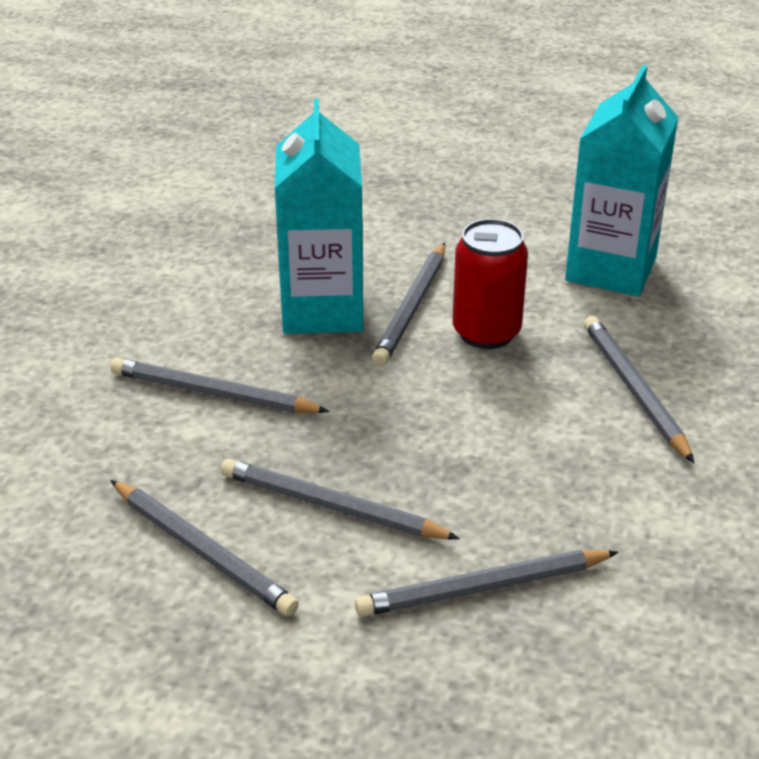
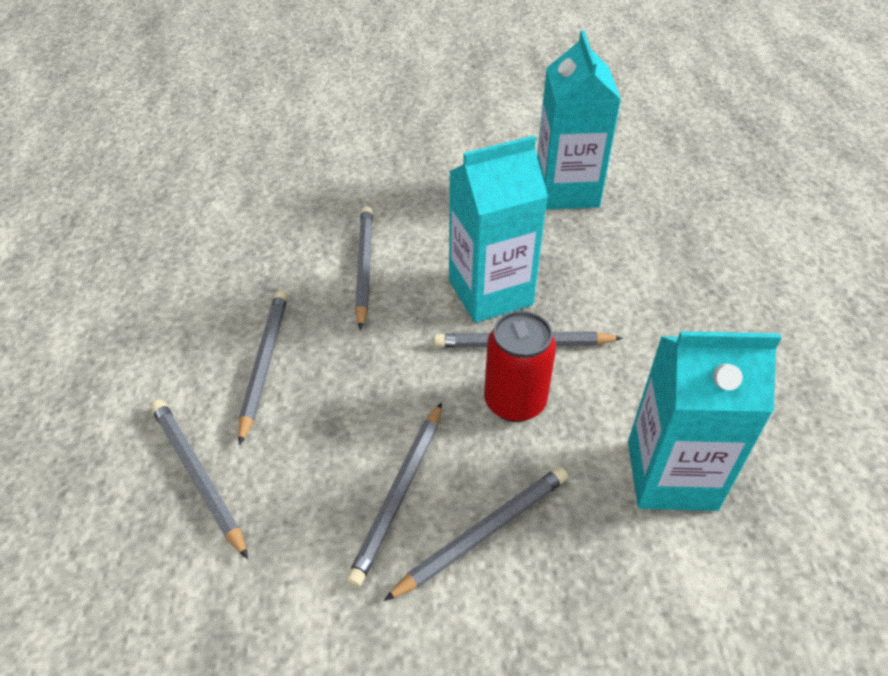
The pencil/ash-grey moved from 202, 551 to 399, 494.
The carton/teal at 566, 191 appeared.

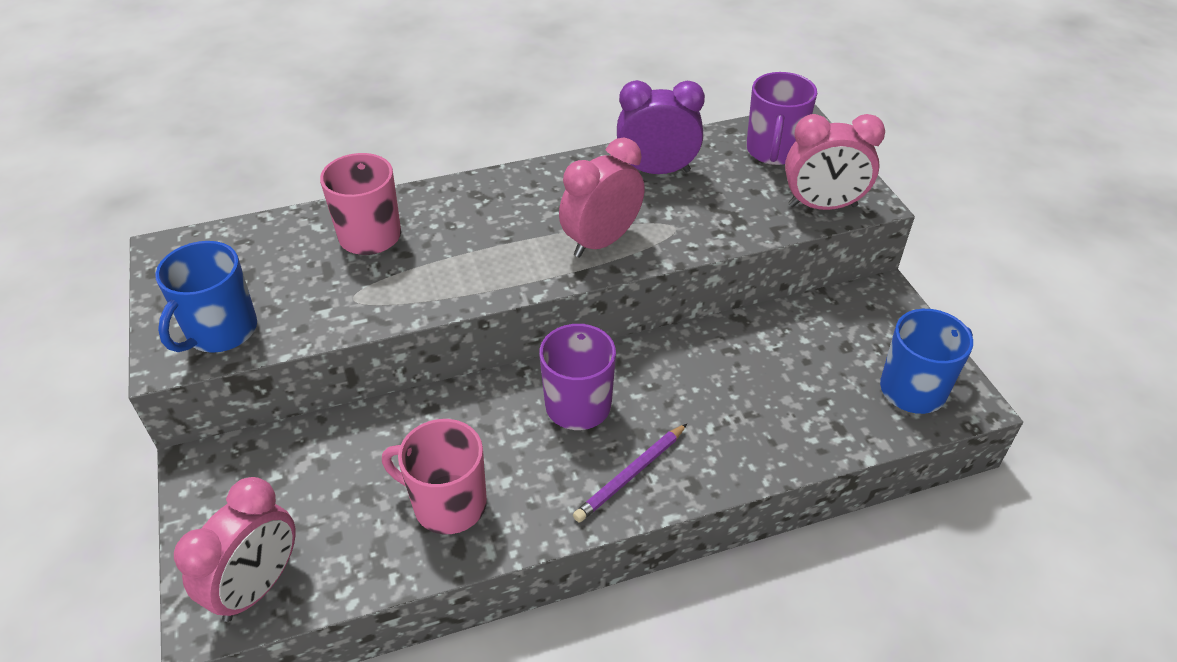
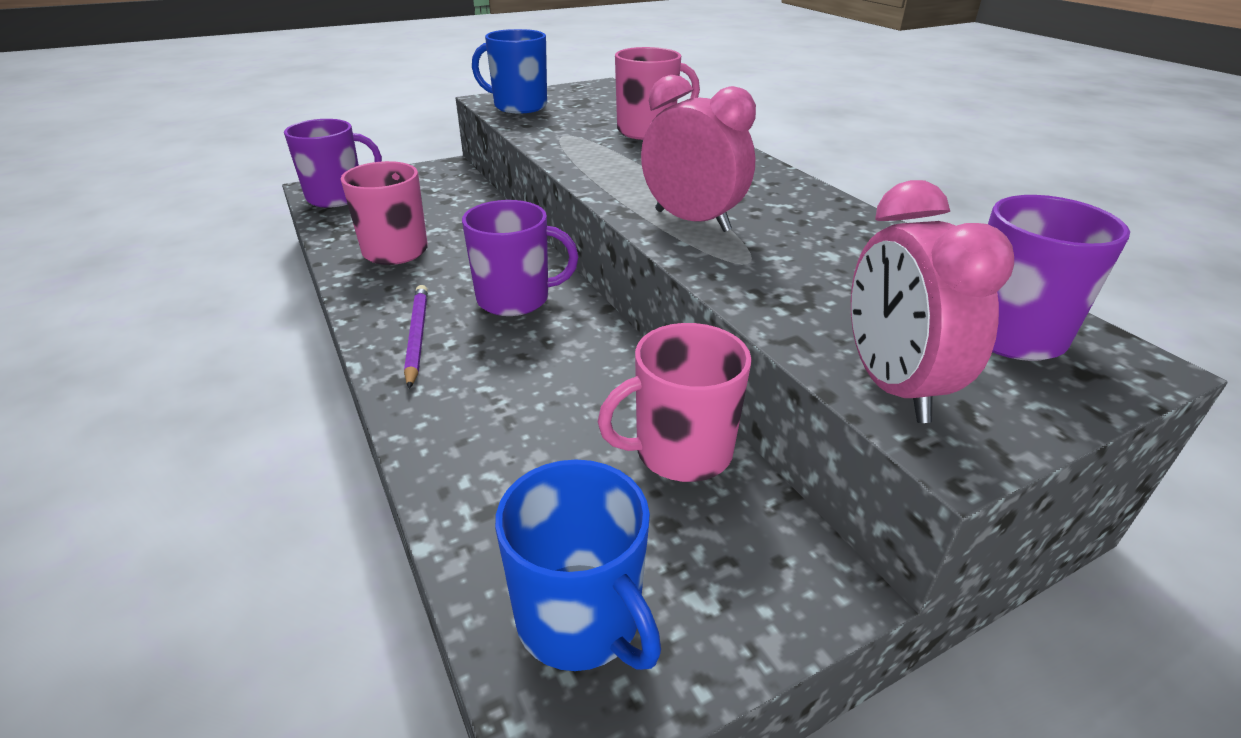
The clock/pink at 258, 586 was replaced by the mug/royal purple at 337, 197.
The pencil/royal purple at 631, 475 turned 45 degrees clockwise.
The mug/pink at 681, 451 appeared.
The clock/royal purple at 657, 171 disappeared.

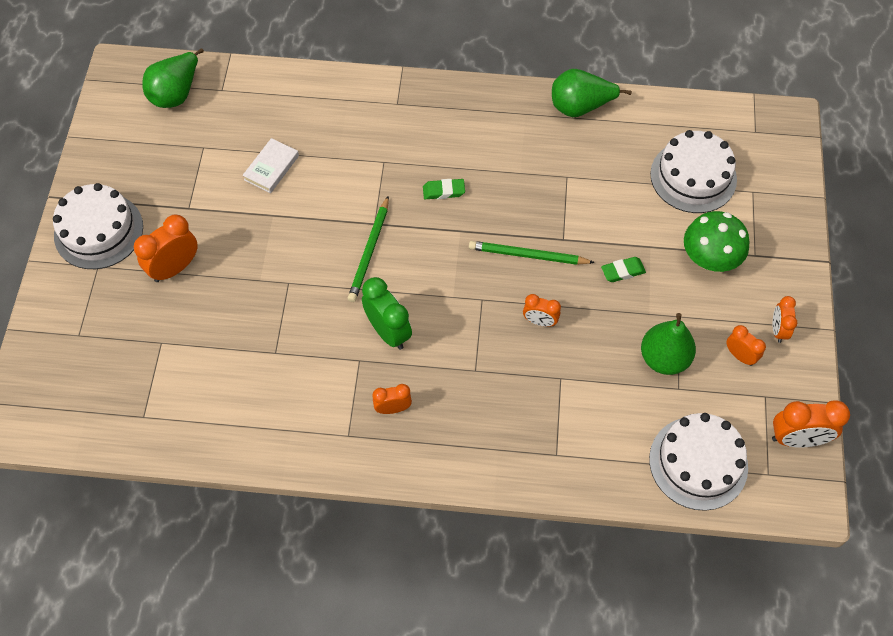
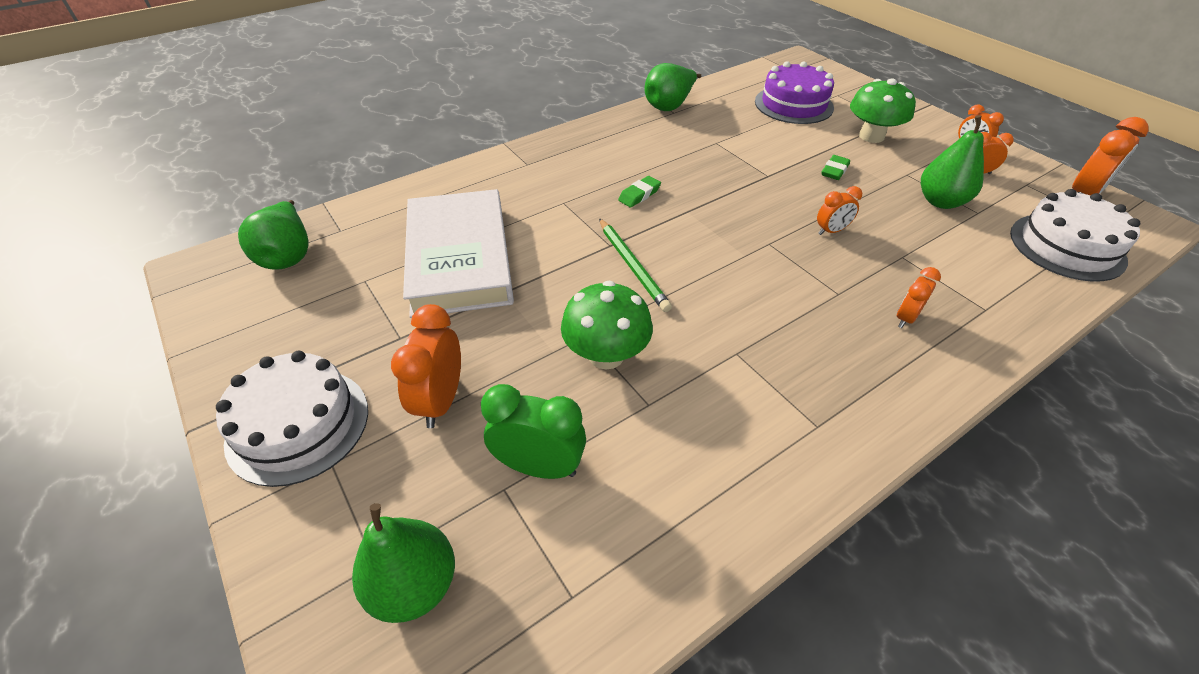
The pear fruit/leaf-green at 414, 585 appeared.
The book/white at 271, 168 changed to 2.37 times the size.
The clock/leaf-green moved from 388, 331 to 539, 466.
The mushroom/leaf-green at 606, 355 appeared.
The cake/white at 693, 176 became the cake/royal purple at 793, 104.
The clock/bright orange moved from 393, 408 to 905, 318.
The pencil/leaf-green at 528, 255 disappeared.

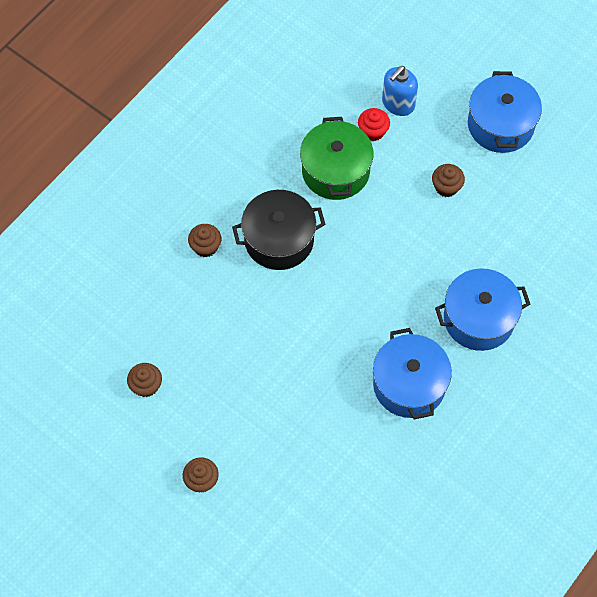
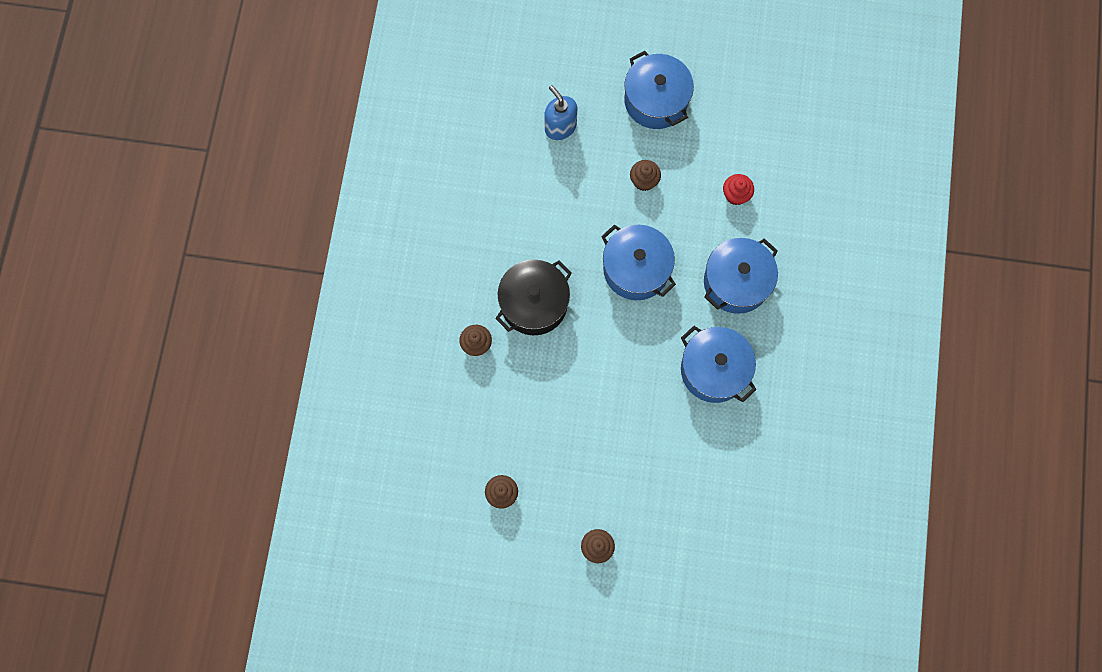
The soap pump/royal blue at 398, 104 turned 135 degrees clockwise.
The cooking pot/royal blue at 636, 269 appeared.
The cupcake/crimson moved from 373, 131 to 736, 195.
The cooking pot/leaf-green at 335, 171 disappeared.

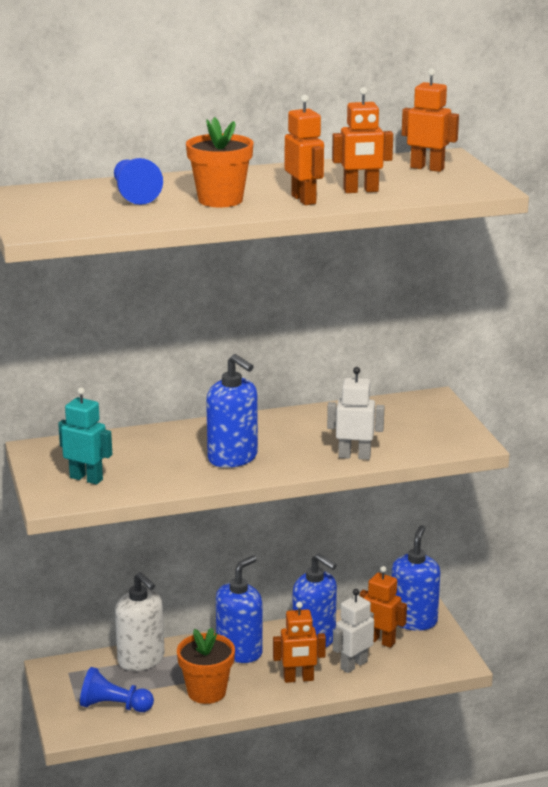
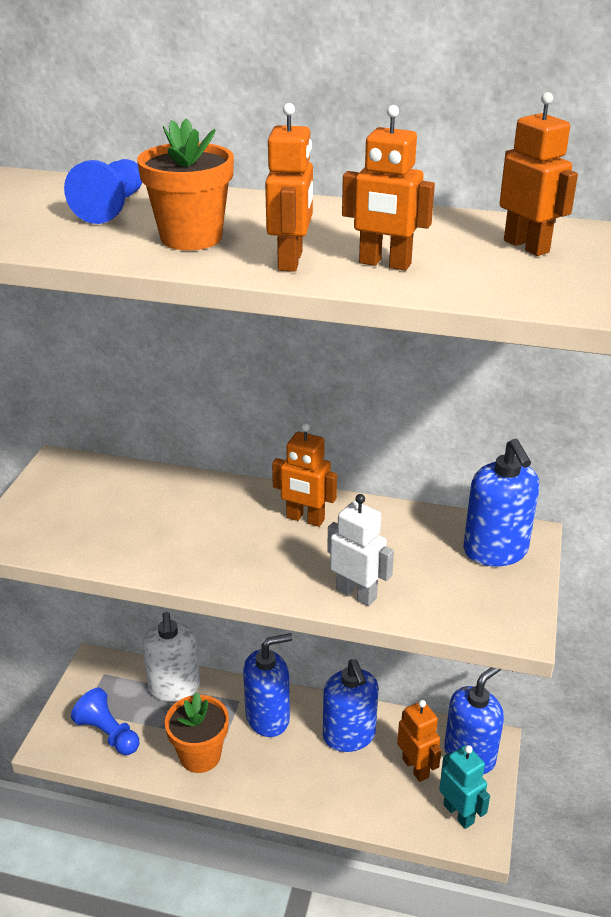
The robot figure/bright orange moved from 298, 679 to 305, 519.
The robot figure/teal moved from 86, 478 to 459, 813.
The soap pump/royal blue moved from 233, 458 to 495, 551.
The robot figure/white at 353, 665 disappeared.

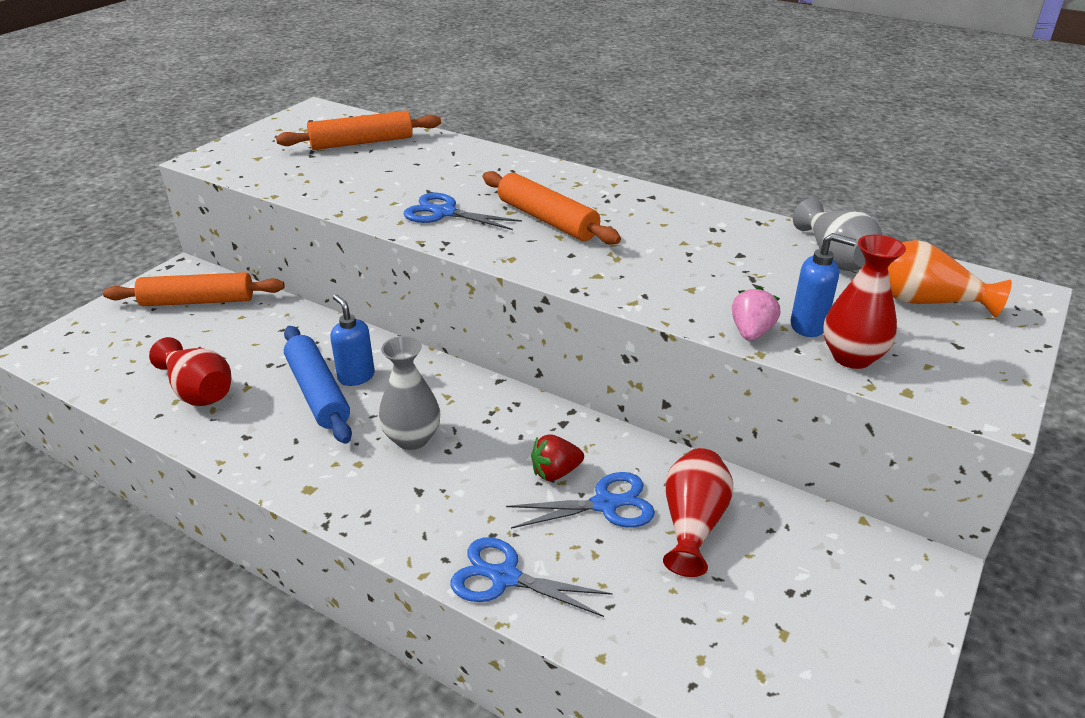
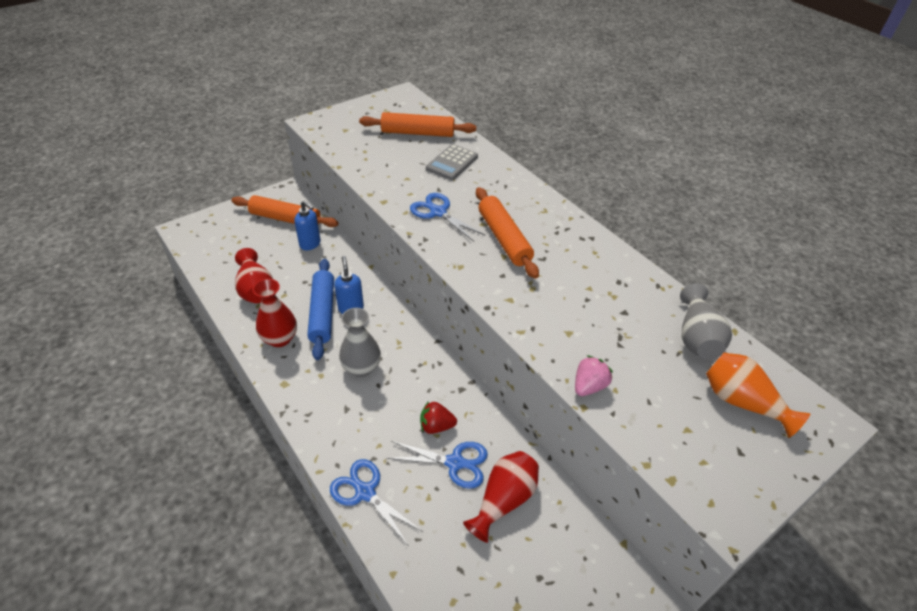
The tall vase/crimson moved from 852, 357 to 280, 339.
The soap pump/royal blue moved from 808, 326 to 310, 244.
The adding machine/ash-grey at 452, 163 appeared.

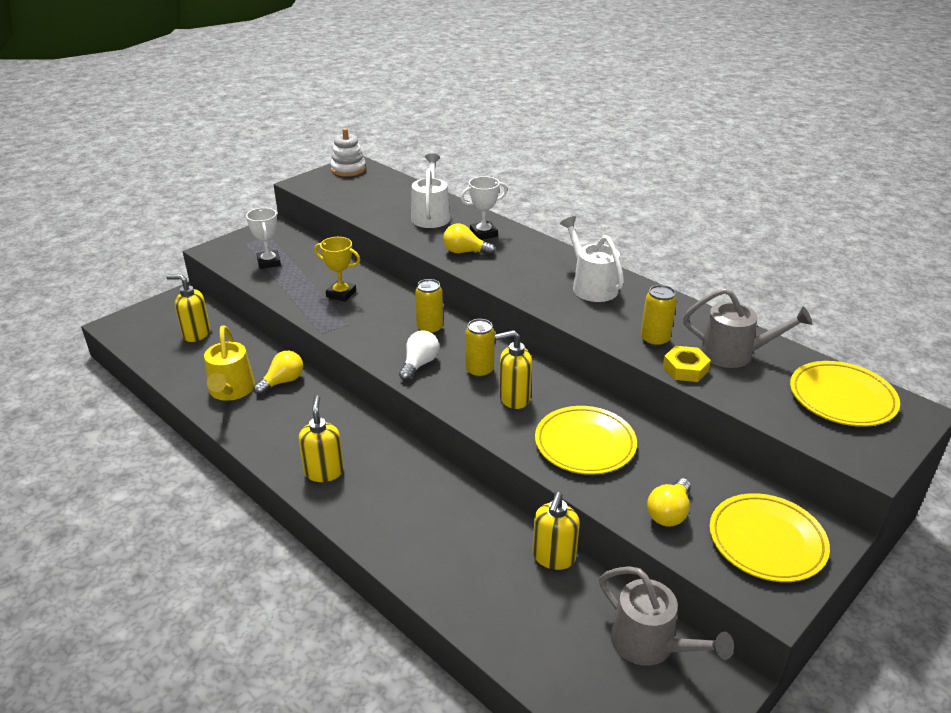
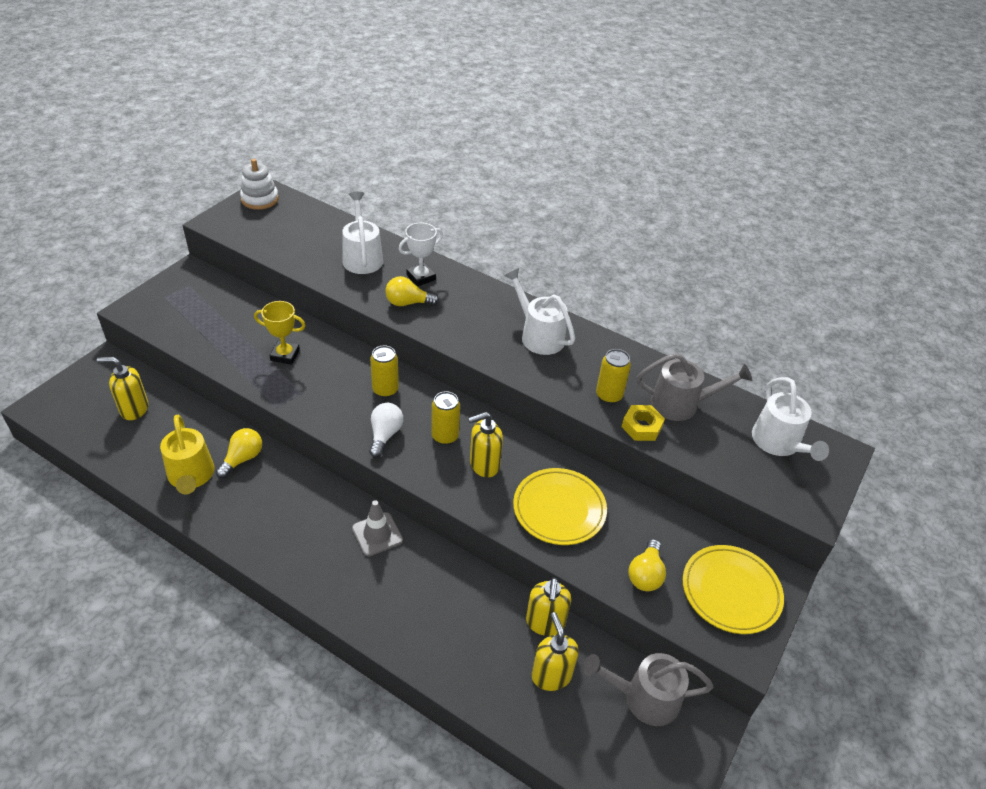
The road cone/ash-grey at 377, 534 appeared.
The soap pump/yellow moved from 324, 472 to 551, 675.
The watering pot/ash-grey at 650, 645 turned 150 degrees clockwise.
The flat dish/yellow at 842, 398 was replaced by the watering pot/white at 779, 444.
The award cup/white at 269, 262 disappeared.

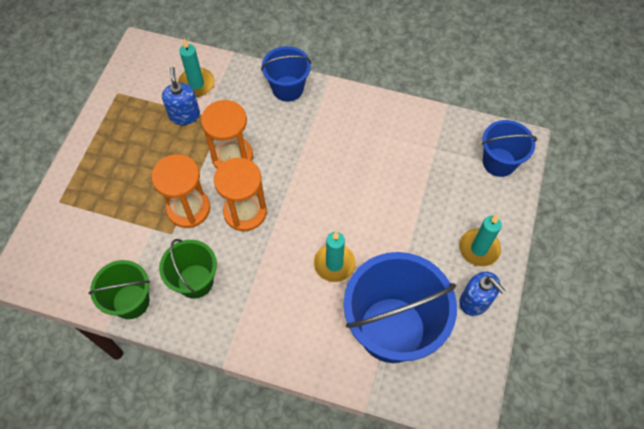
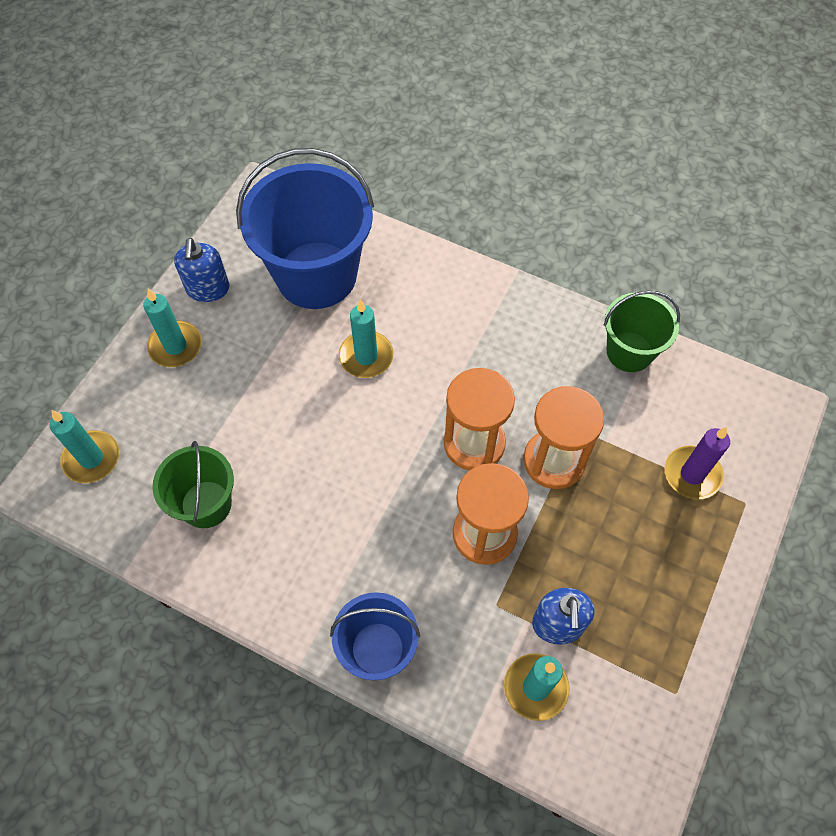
The bucket/royal blue at 499, 162 was replaced by the candle/teal at 91, 458.
The bucket/leaf-green moved from 195, 281 to 206, 504.
The soap pump/royal blue at 475, 301 turned 150 degrees counterclockwise.
The candle/royal purple at 692, 474 appeared.

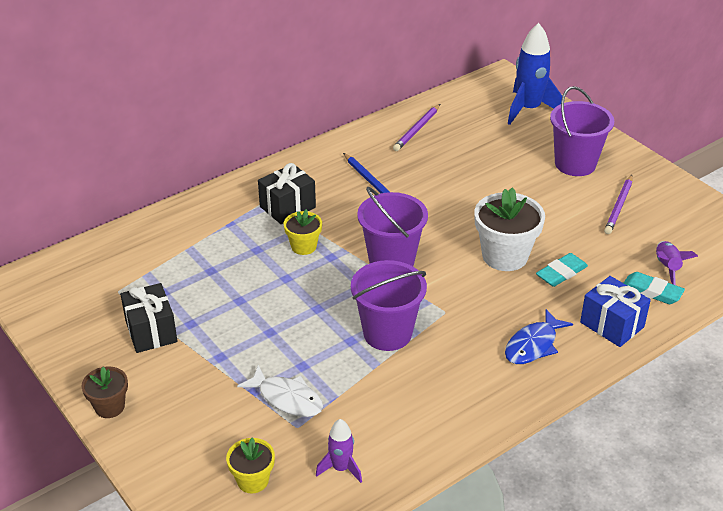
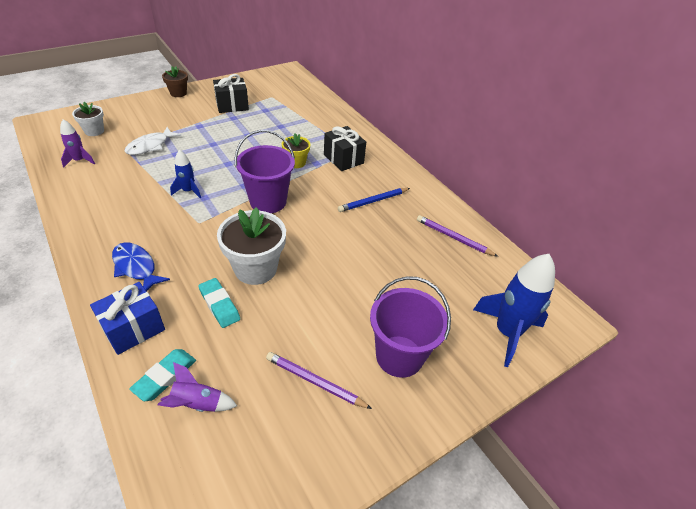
The potted plant/yellow at 253, 480 became the potted plant/white at 94, 131.
The bucket/royal purple at 387, 333 was replaced by the toy rocket/royal blue at 188, 191.

